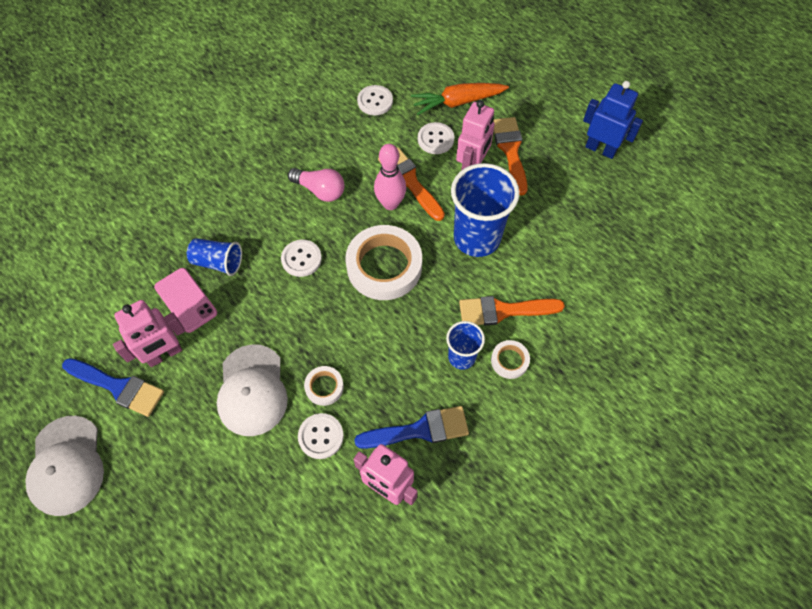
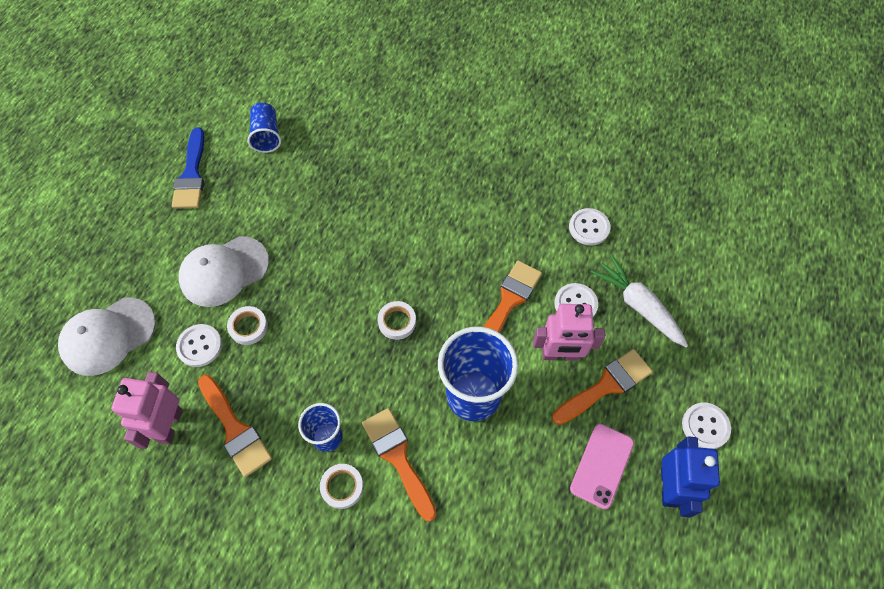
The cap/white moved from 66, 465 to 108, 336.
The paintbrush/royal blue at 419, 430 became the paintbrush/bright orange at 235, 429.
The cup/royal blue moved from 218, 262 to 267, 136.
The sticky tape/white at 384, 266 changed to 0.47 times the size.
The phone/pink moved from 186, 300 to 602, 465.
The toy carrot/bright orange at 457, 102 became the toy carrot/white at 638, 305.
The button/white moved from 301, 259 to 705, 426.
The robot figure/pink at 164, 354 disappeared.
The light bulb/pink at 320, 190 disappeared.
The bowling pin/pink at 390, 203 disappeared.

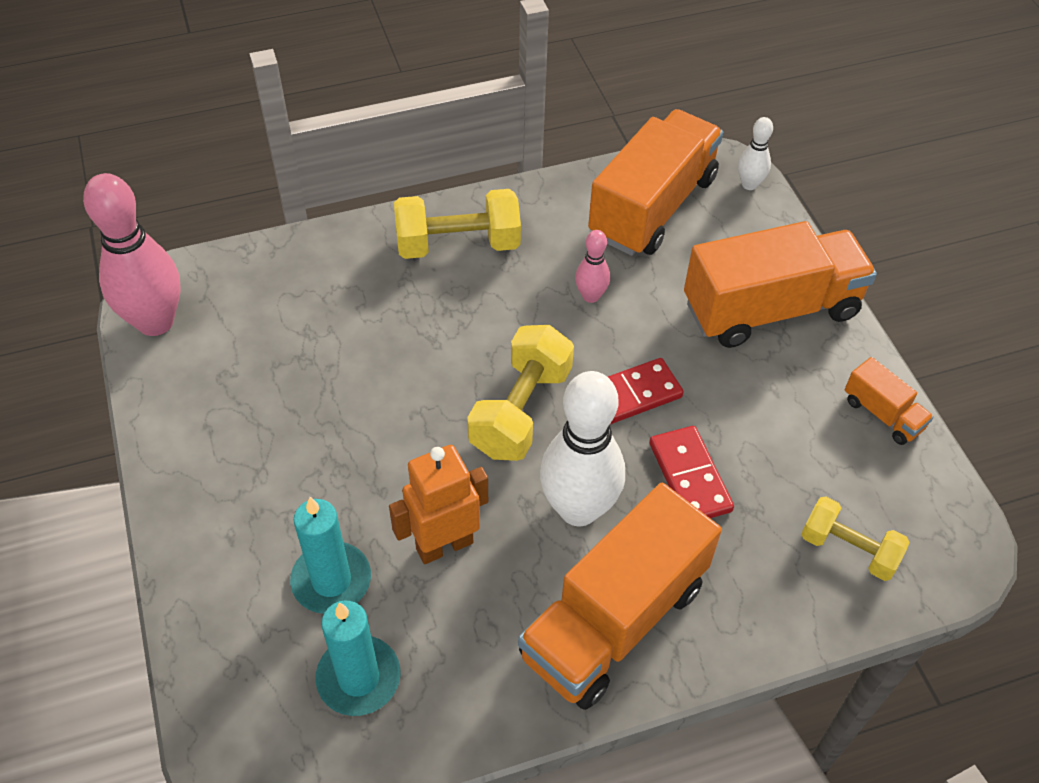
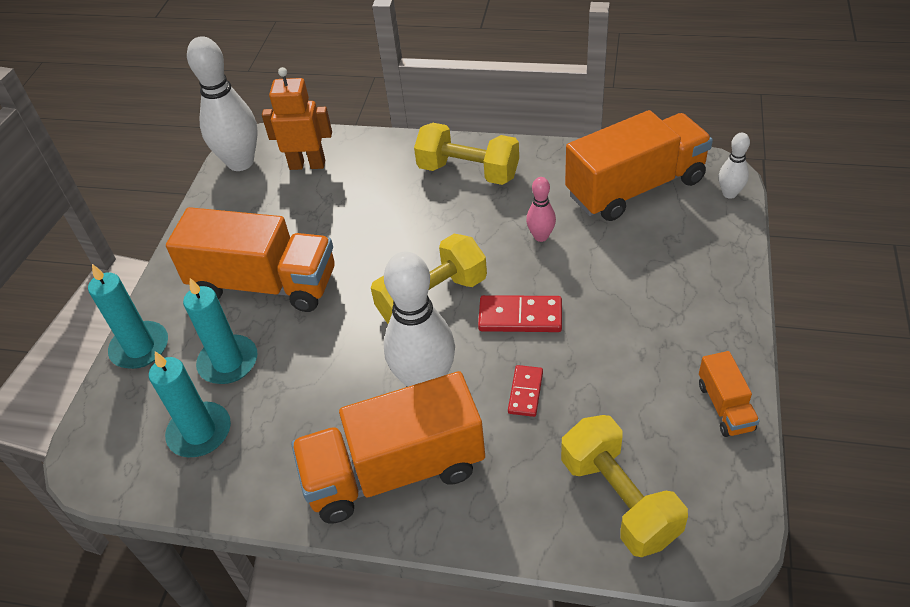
The candle/teal at 140, 347 appeared.
The truck/bright orange moved from 770, 309 to 264, 284.
The bowling pin/pink at 155, 322 became the bowling pin/white at 240, 162.
The robot figure/bright orange moved from 444, 545 to 307, 164.
The domino piece/crimson at 689, 477 changed to 0.64 times the size.
The hand weight/yellow at 848, 549 changed to 1.53 times the size.

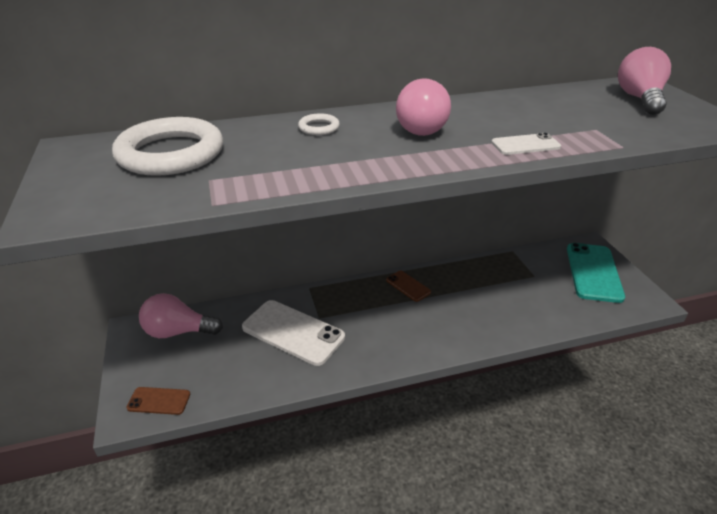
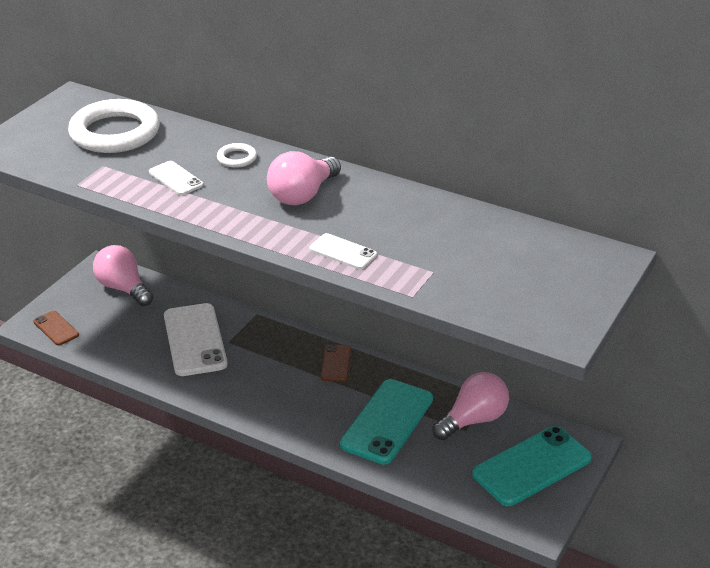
The phone/white at 175, 178 appeared.
The phone/teal at 387, 421 appeared.
The light bulb/pink moved from 639, 99 to 473, 420.

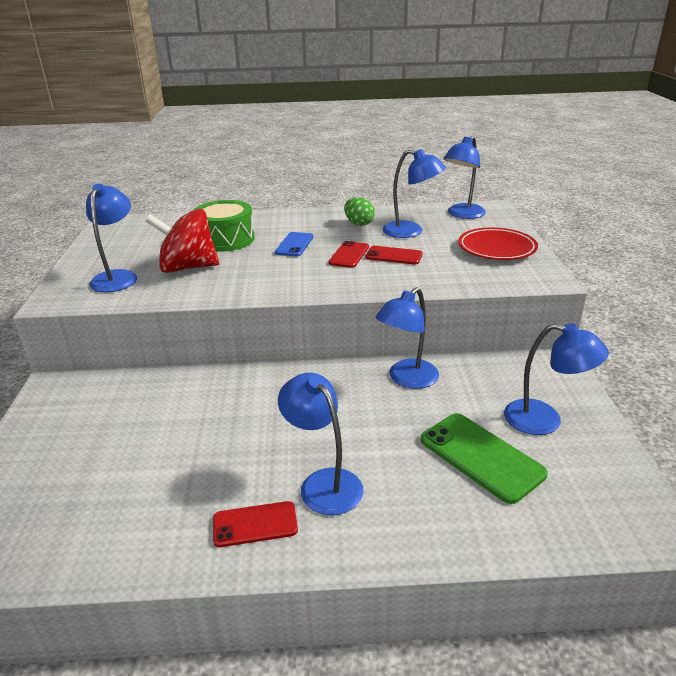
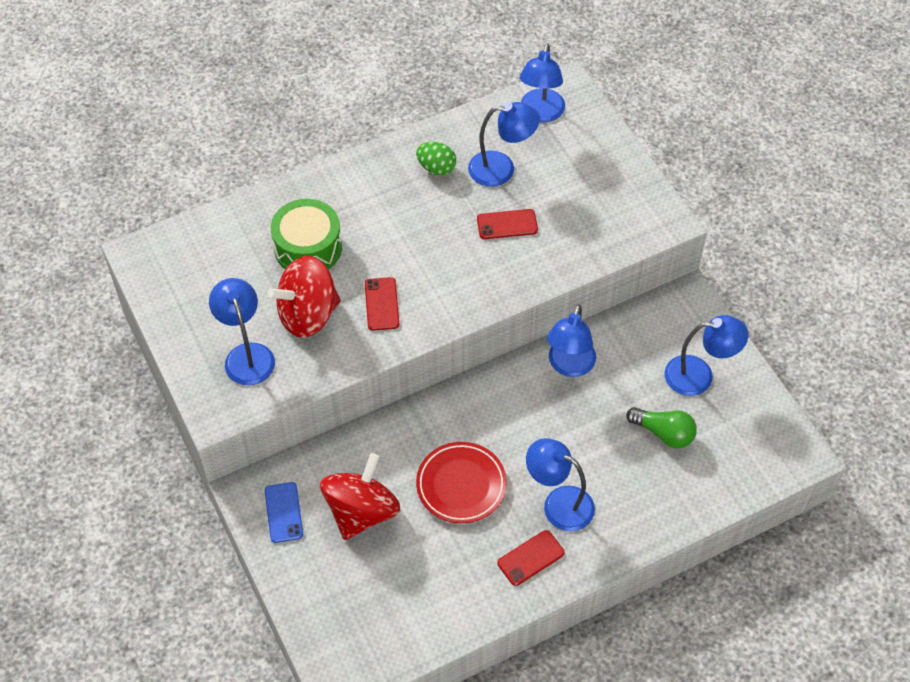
The phone/royal blue moved from 294, 245 to 283, 512.
The toy top/crimson at 361, 511 appeared.
The phone/crimson moved from 349, 255 to 381, 304.
The flat dish/crimson moved from 496, 248 to 461, 485.
The phone/leaf-green at 481, 457 was replaced by the light bulb/leaf-green at 664, 433.

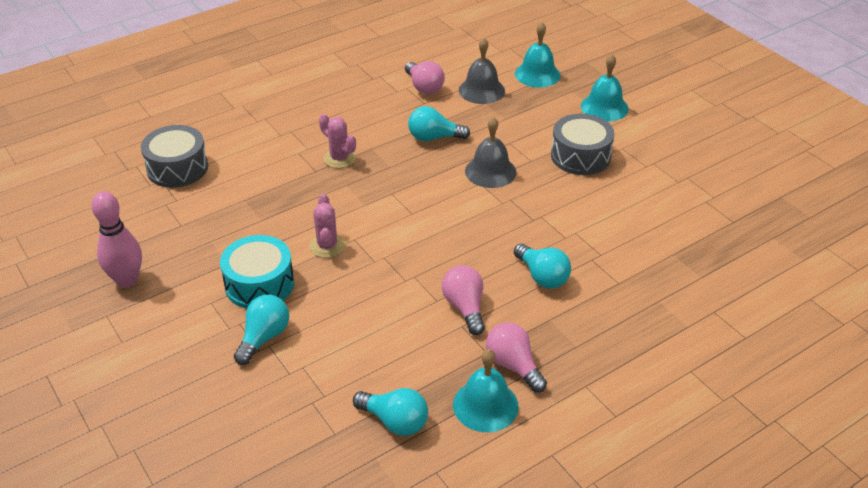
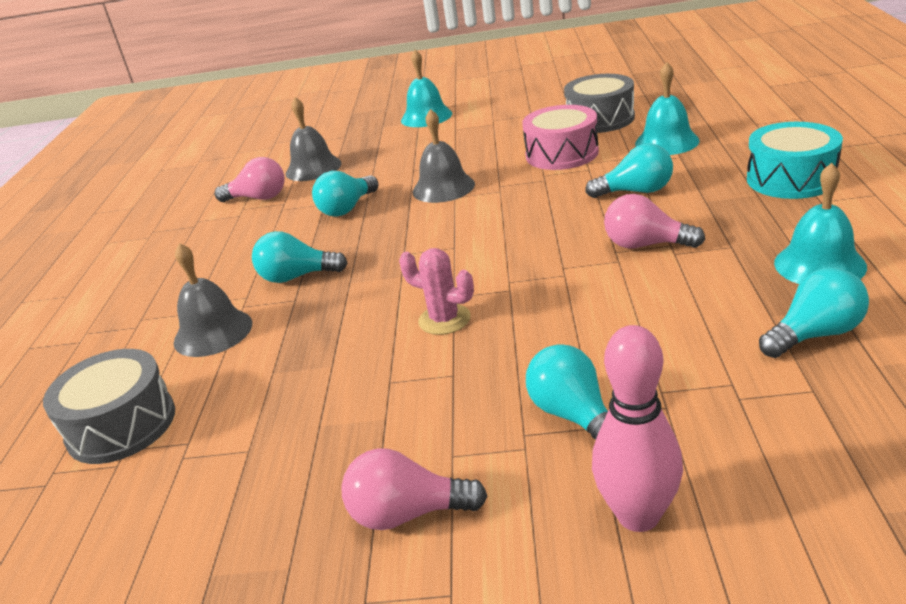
The hand bell/ash-grey at 213, 332 appeared.
The cactus/pink at 339, 158 was replaced by the light bulb/teal at 297, 277.
The light bulb/pink moved from 513, 365 to 408, 513.
The toy drum/pink at 562, 154 appeared.
The toy drum/ash-grey moved from 580, 156 to 600, 119.
The bowling pin/pink moved from 127, 280 to 638, 515.
The hand bell/teal moved from 537, 74 to 666, 142.
The toy drum/teal moved from 259, 284 to 791, 179.

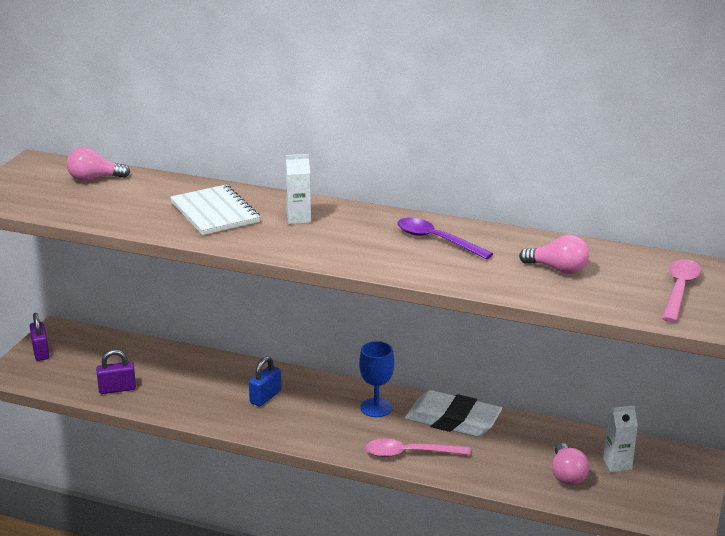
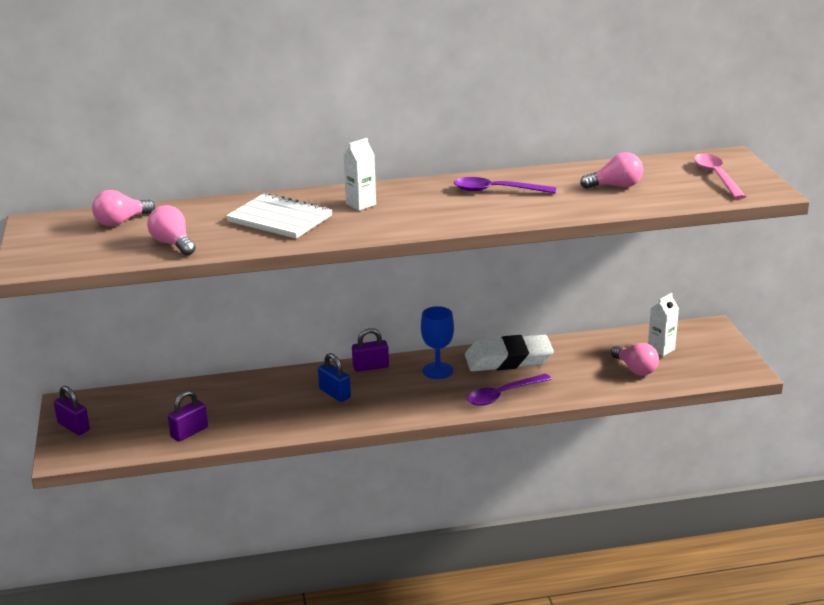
The light bulb/pink at 173, 244 appeared.
The padlock/royal blue at 265, 397 turned 45 degrees counterclockwise.
The padlock/royal purple at 370, 367 appeared.
The teaspoon/pink at 410, 453 became the teaspoon/royal purple at 503, 395.

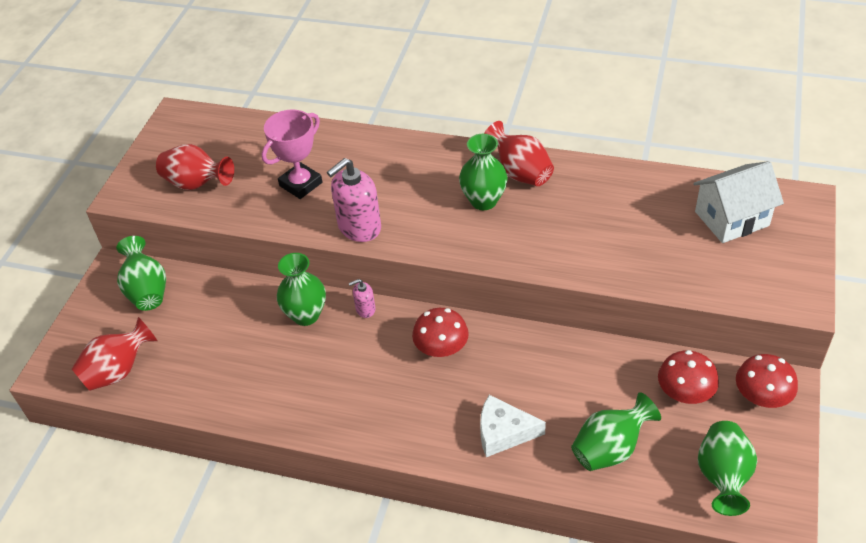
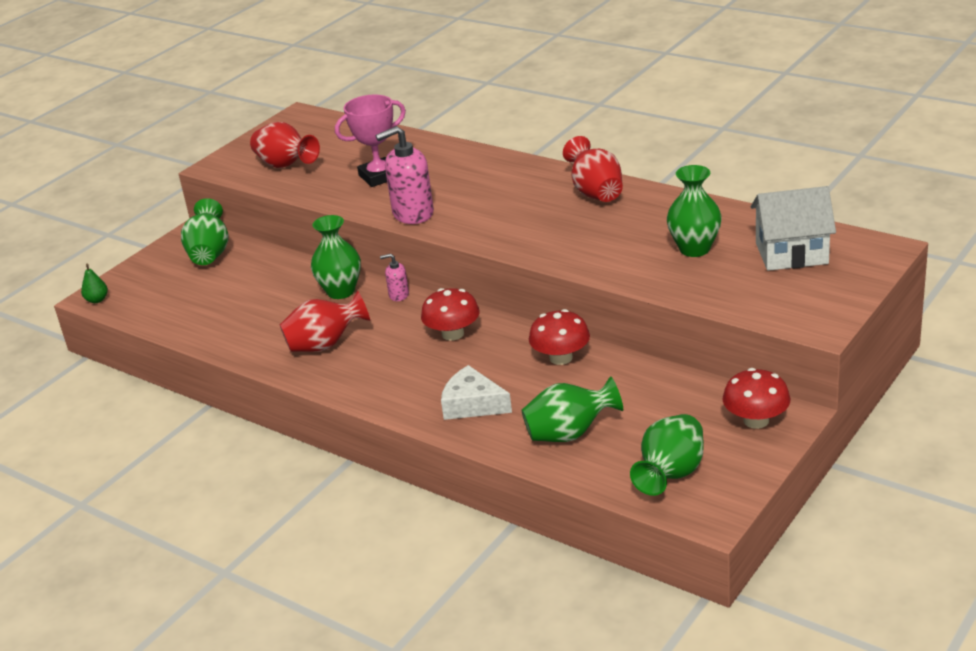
The pear fruit/leaf-green at 97, 300 appeared.
The tall vase/crimson moved from 118, 371 to 325, 345.
The mushroom/crimson moved from 684, 392 to 561, 358.
The tall vase/leaf-green moved from 483, 201 to 694, 249.

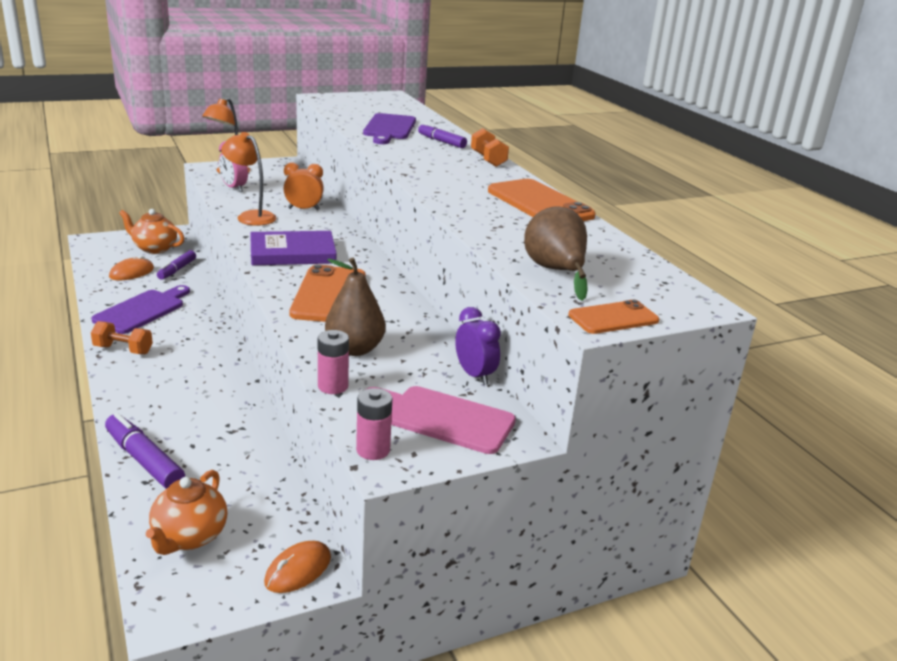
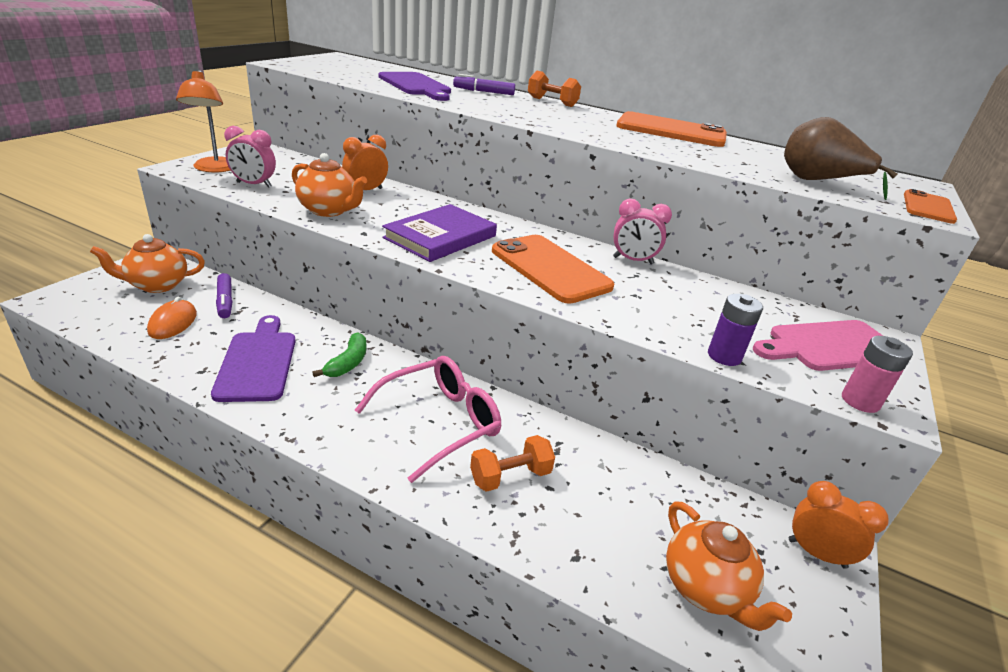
The reading lamp/bright orange at 251, 216 was replaced by the china teapot/bright orange at 329, 210.
The banana/leaf-green at 348, 363 appeared.
The eyeglasses/pink at 438, 423 appeared.
The hand weight/bright orange moved from 123, 350 to 510, 476.
The clock/pink at 633, 260 appeared.
The AA battery/pink at 333, 386 became the AA battery/royal purple at 724, 356.
The computer mouse/bright orange at 298, 570 was replaced by the clock/bright orange at 816, 553.
The marker pen/royal purple at 144, 460 disappeared.
The pear fruit/brown at 354, 349 disappeared.
The clock/royal purple at 474, 375 disappeared.

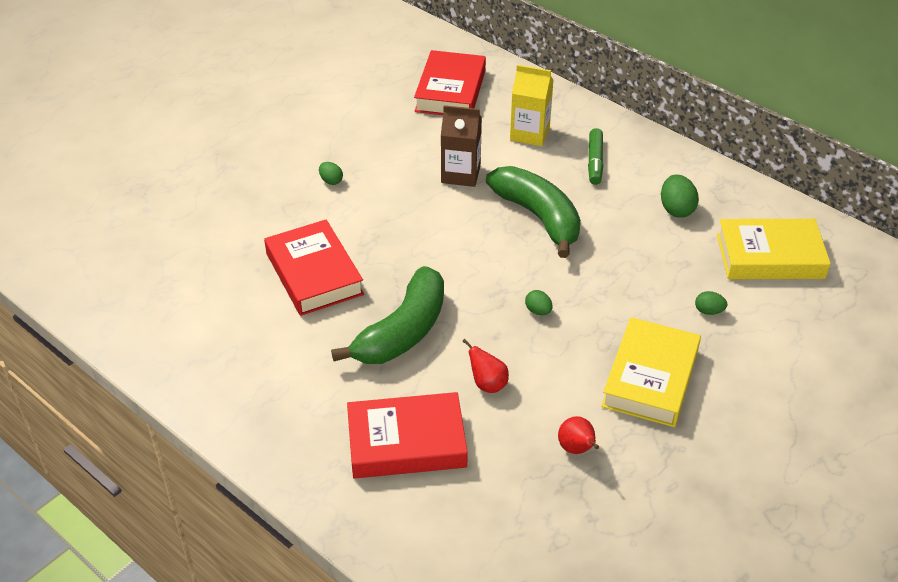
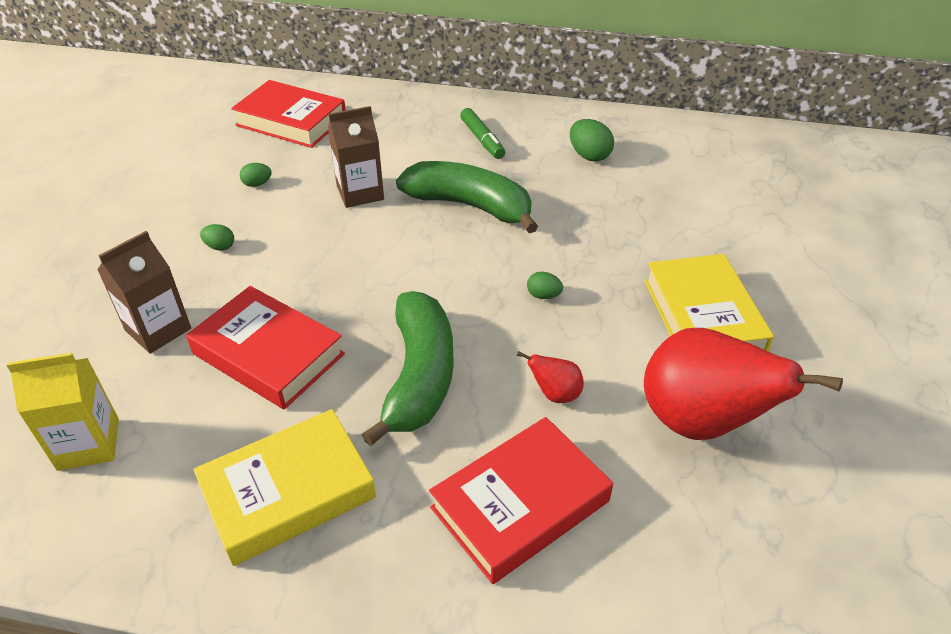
The carton/yellow moved from 529, 134 to 88, 444.
The carton/brown at 158, 329 appeared.
The book/yellow moved from 770, 256 to 288, 492.
The book/crimson at 450, 91 turned 45 degrees counterclockwise.
The egg shape/leaf-green moved from 708, 311 to 257, 184.
The pear fruit/crimson at 577, 449 changed to 2.39 times the size.

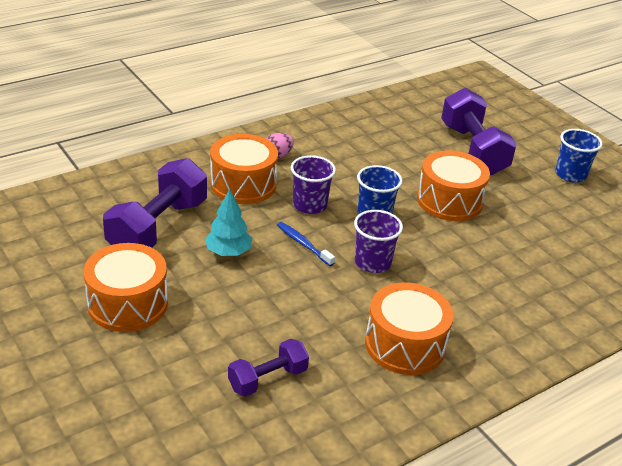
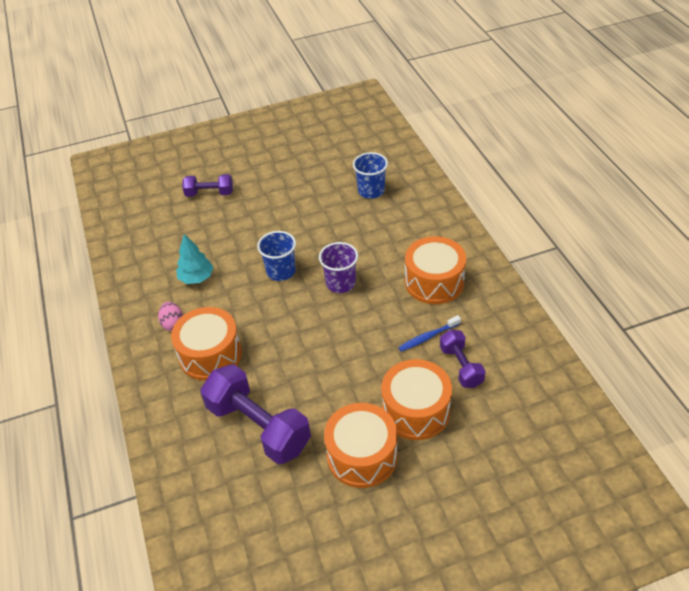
The fir tree/teal moved from 228, 252 to 196, 278.
The hand weight/royal purple at 473, 150 changed to 0.55 times the size.
The cup/royal blue moved from 570, 175 to 371, 191.
The toy drum/bright orange moved from 449, 201 to 416, 410.
The tooth brush/royal blue moved from 303, 244 to 428, 337.
The cup/royal purple at 310, 205 disappeared.

